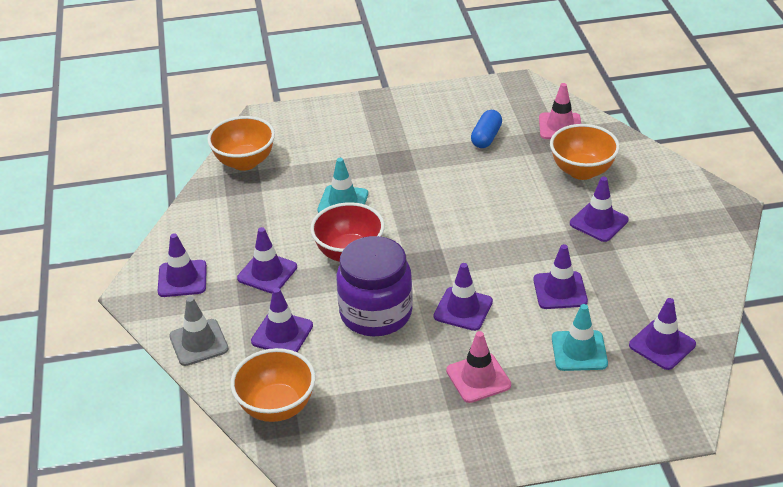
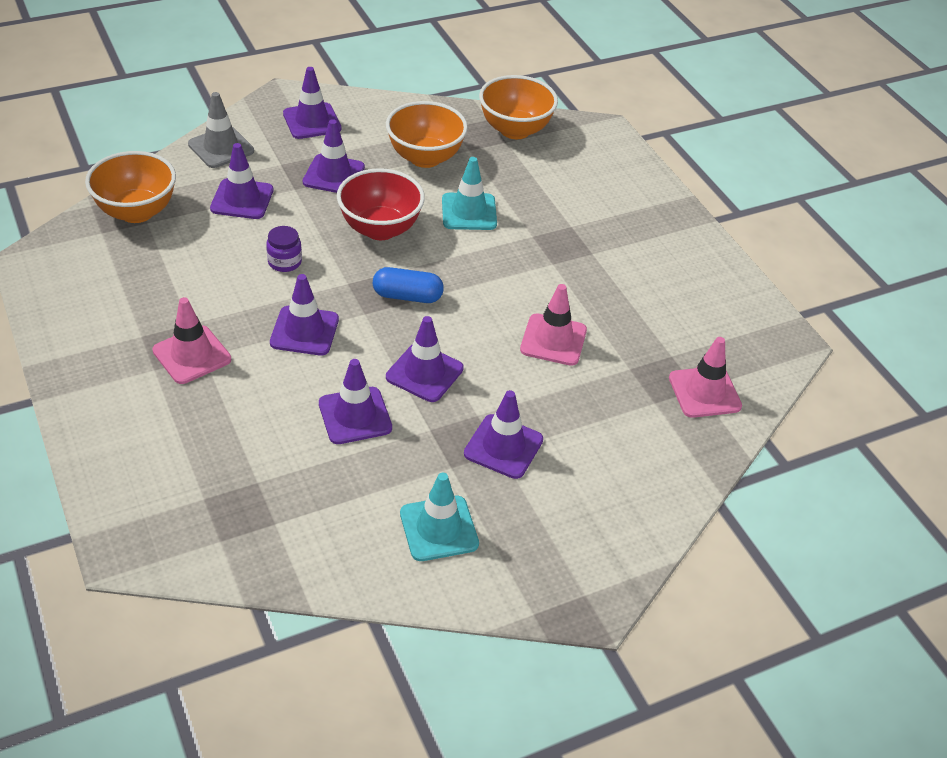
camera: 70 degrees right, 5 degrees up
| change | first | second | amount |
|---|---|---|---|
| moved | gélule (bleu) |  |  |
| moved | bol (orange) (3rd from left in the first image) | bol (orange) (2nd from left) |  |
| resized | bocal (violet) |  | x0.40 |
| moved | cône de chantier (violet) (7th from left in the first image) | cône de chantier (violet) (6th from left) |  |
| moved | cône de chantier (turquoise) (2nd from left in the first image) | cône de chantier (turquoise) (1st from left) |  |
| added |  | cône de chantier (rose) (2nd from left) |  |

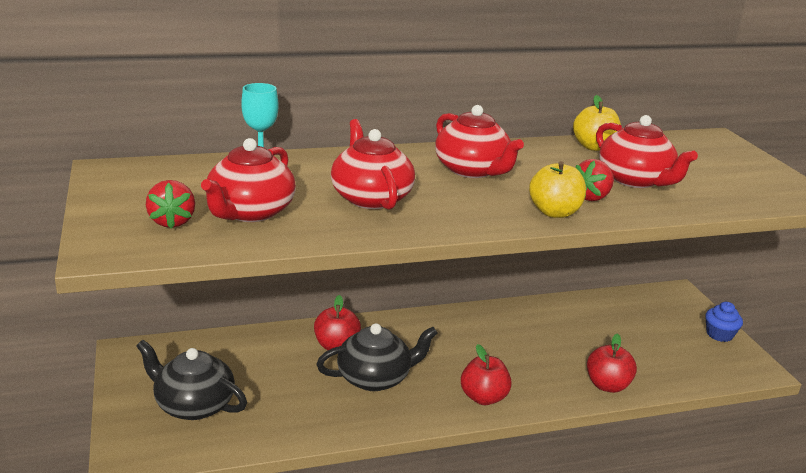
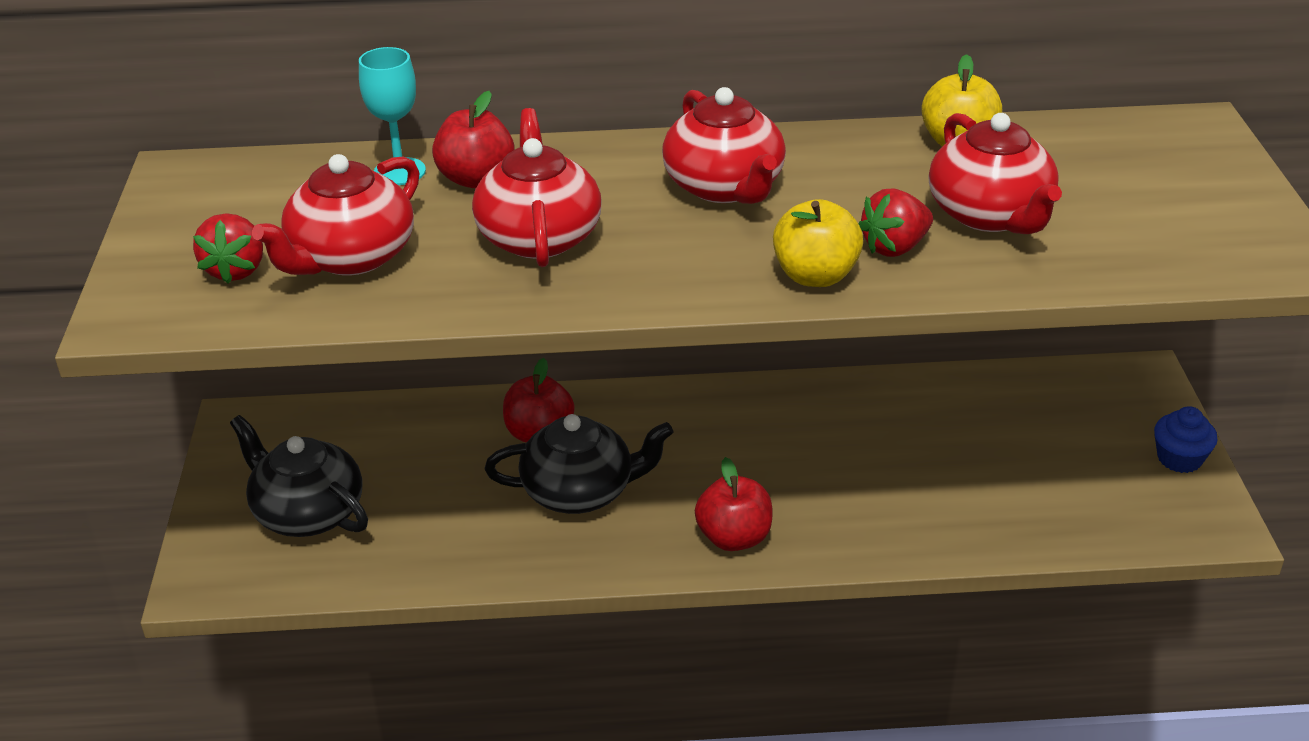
camera: 15 degrees right, 10 degrees up
| change | first | second | amount |
|---|---|---|---|
| moved | pomme (rouge) (3rd from left in the first image) | pomme (rouge) (1st from left) |  |

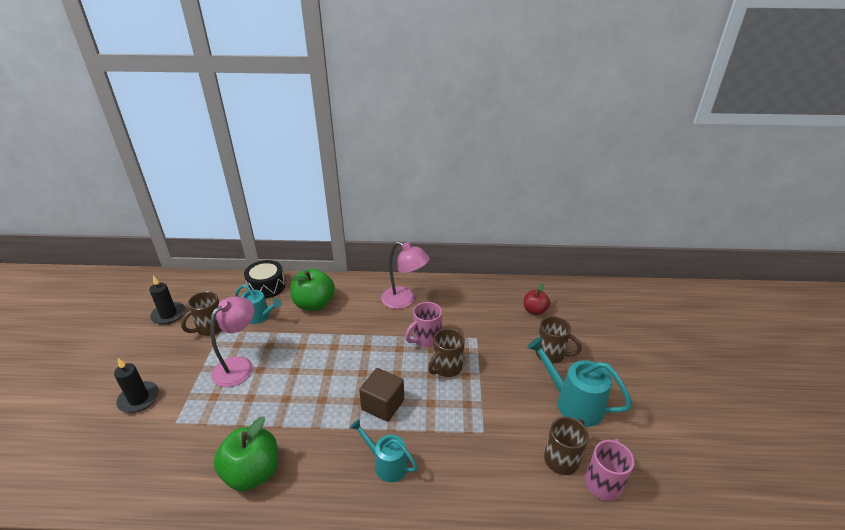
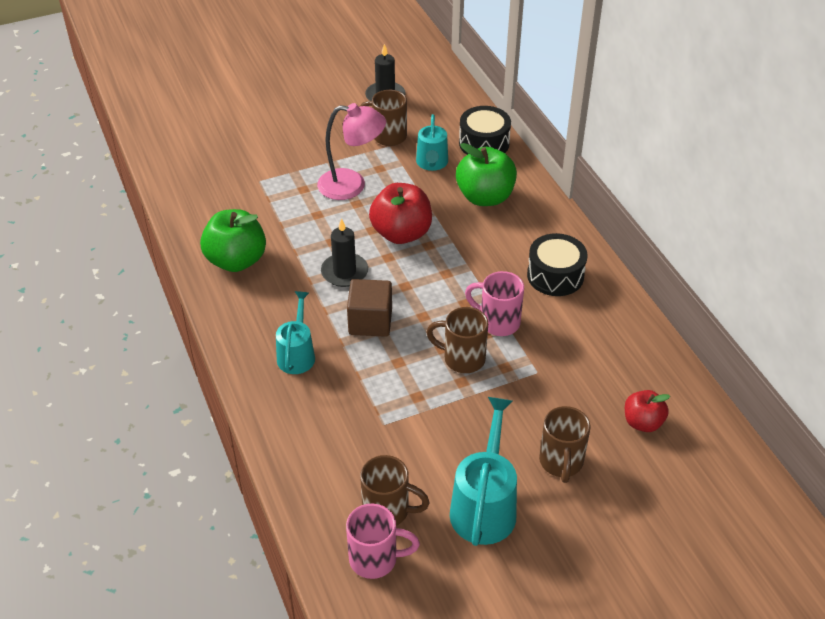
camera: 65 degrees right, 10 degrees up
| change | first | second | amount |
|---|---|---|---|
| replaced | lampe (rose) (2nd from left) | tambour (noir) (2nd from left) |  |
| moved | bougie (noir) (1st from left) |  |  |
| added |  | pomme (rouge) (1st from left) |  |

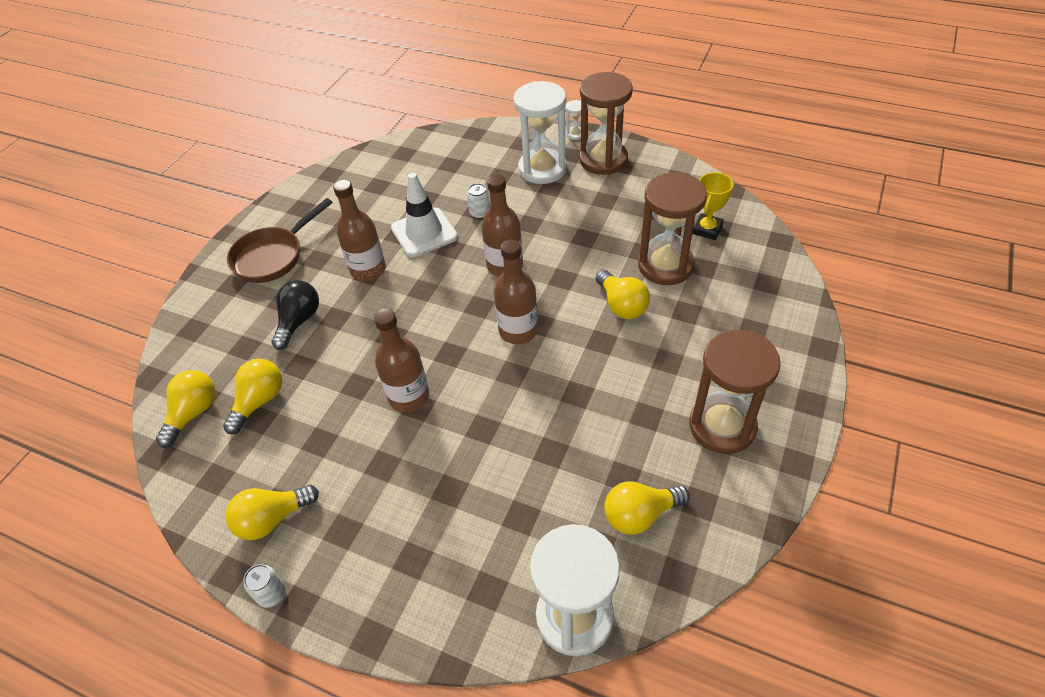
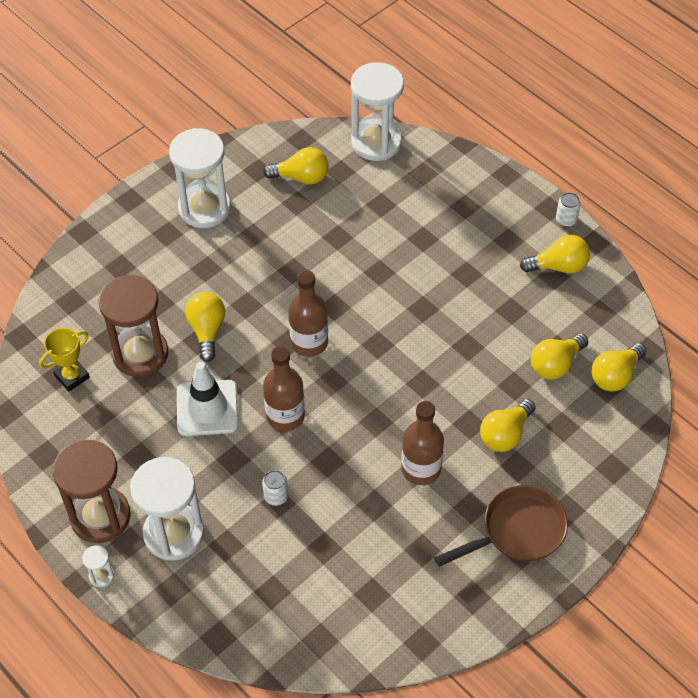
camera: 160 degrees left, 5 degrees up
| change | first | second | amount |
|---|---|---|---|
| moved | cône de chantier (blanc) |  |  |
| recoloured | ampoule (noir) | ampoule (jaune) (3rd from left) |  |
| removed | bouteille (marron) (2nd from left) |  |  |
| recoloured | sablier (marron) (3rd from left) | sablier (blanc) (3rd from left) |  |

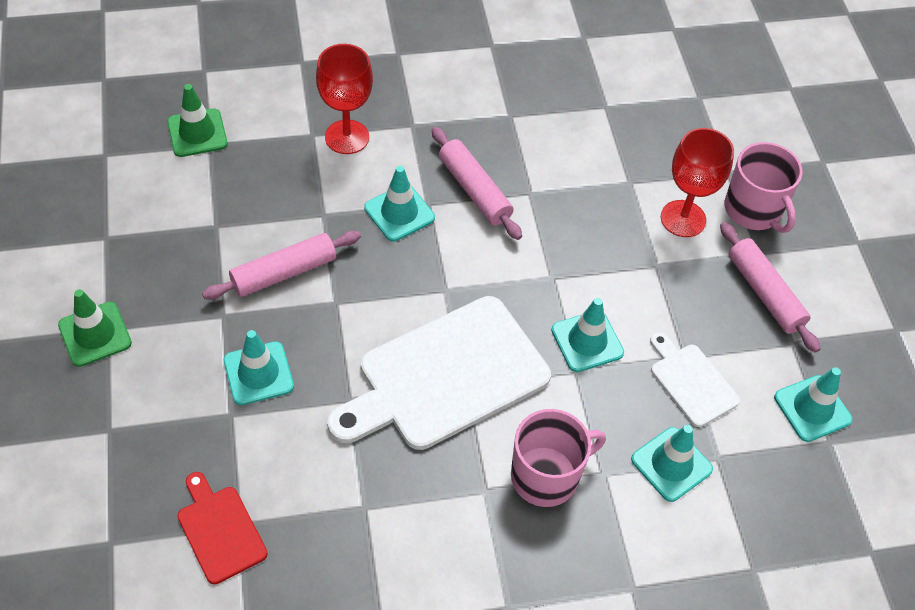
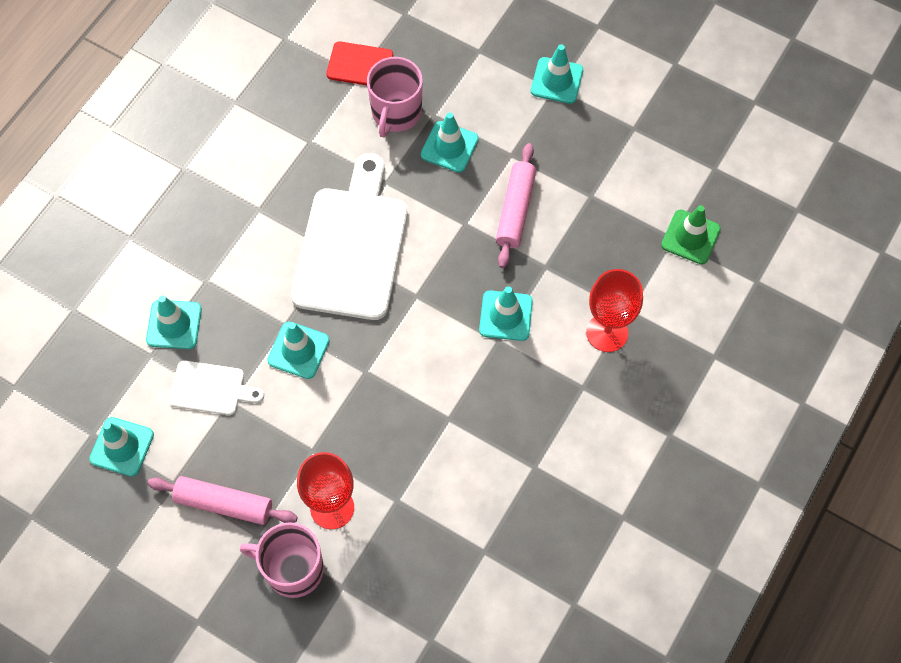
camera: 135 degrees right, 10 degrees up
| change | first | second | amount |
|---|---|---|---|
| removed | rouleau à pâtisserie (rose) (2nd from left) |  |  |
| recoloured | cône de chantier (vert) (1st from left) | cône de chantier (turquoise) (6th from left) |  |
| moved | tasse (rose) (1st from left in the first image) | tasse (rose) (2nd from left) |  |

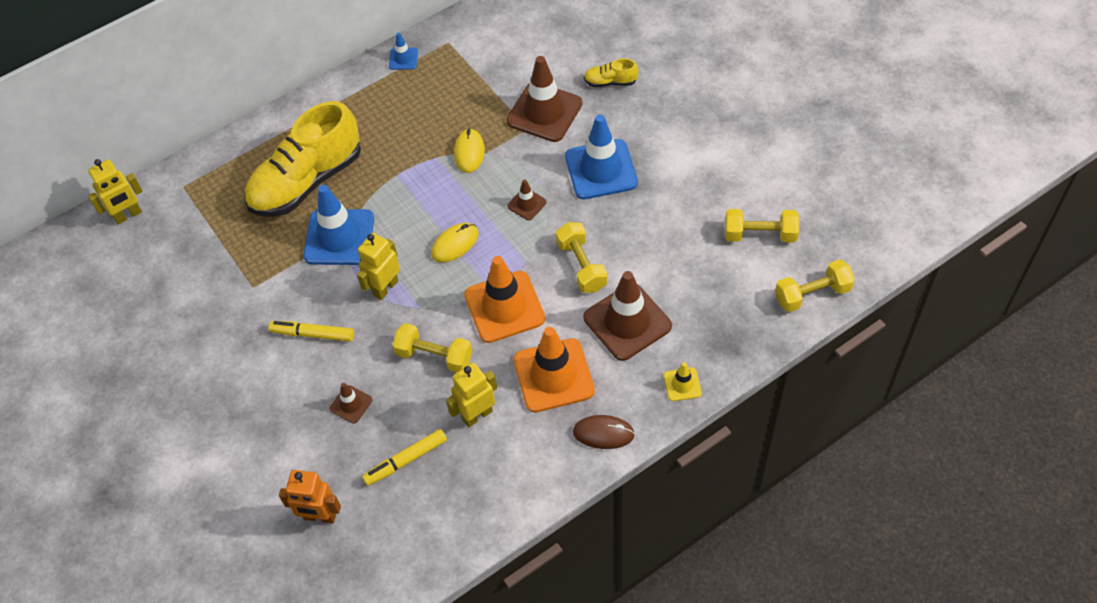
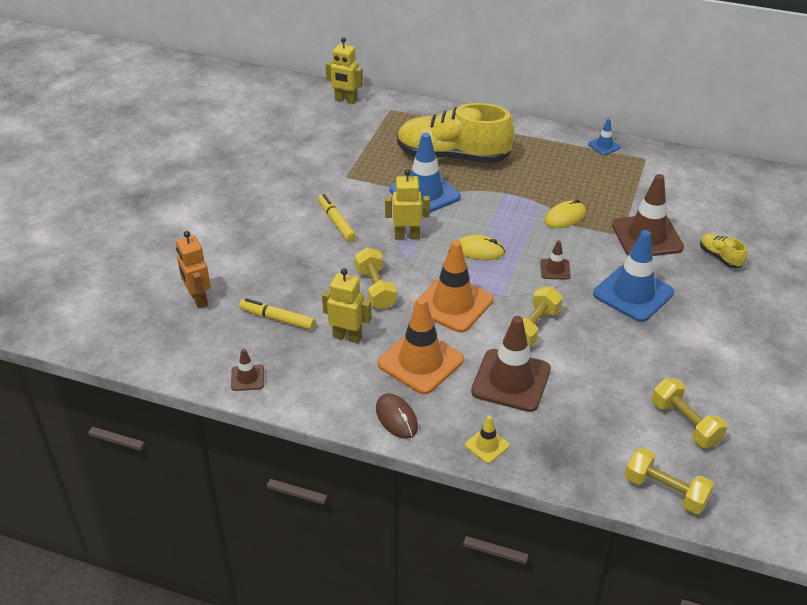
camera: 50 degrees right, 15 degrees down
| change | first | second | amount |
|---|---|---|---|
| moved | cône de chantier (marron) (1st from left) |  |  |

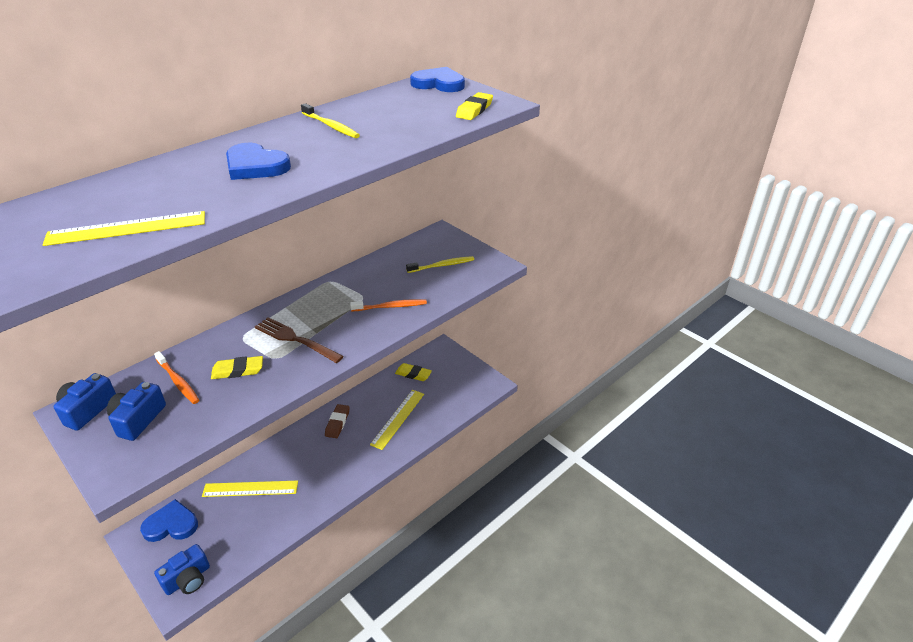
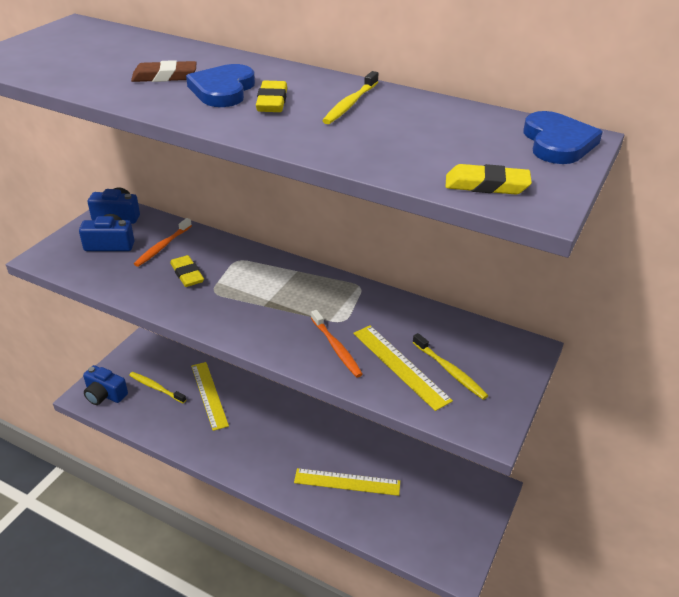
camera: 70 degrees right, 0 degrees up
| change | first | second | amount |
|---|---|---|---|
| moved | règle (jaune) (1st from left in the first image) | règle (jaune) (3rd from left) |  |
| removed | fourchette (marron) |  |  |
| moved | gomme (jaune) (2nd from left) |  |  |
| moved | gomme (marron) |  |  |
| removed | cœur (bleu) (1st from left) |  |  |
| added |  | brosse à dents (jaune) (1st from left) |  |

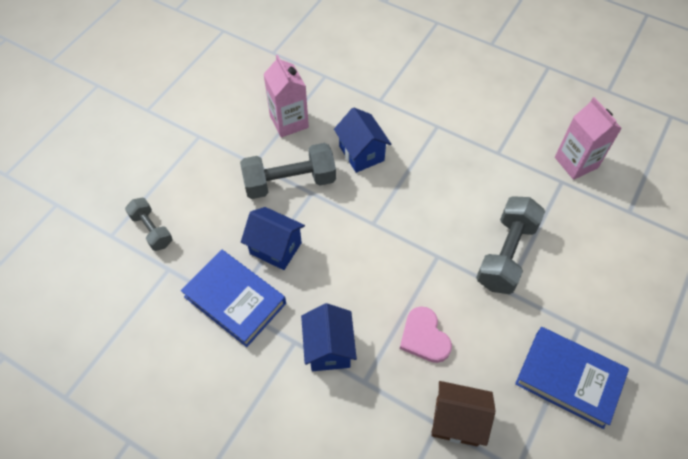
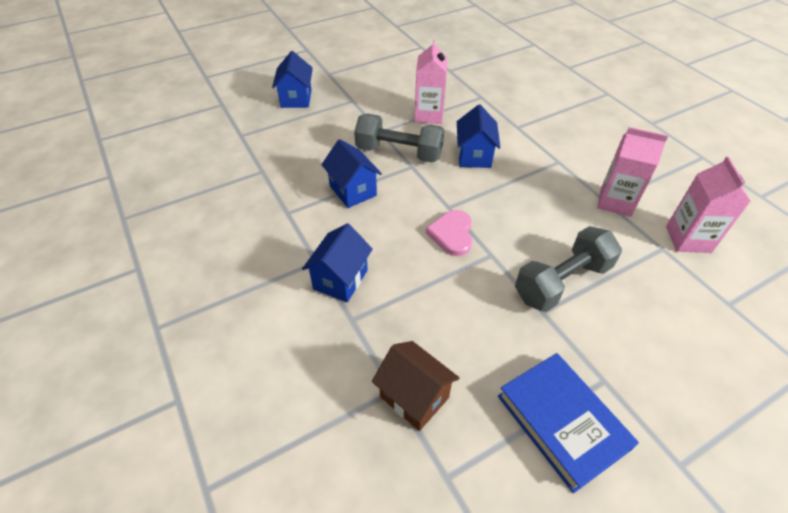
camera: 30 degrees right, 10 degrees down
| change | first | second | amount |
|---|---|---|---|
| removed | haltère (gris) (1st from left) |  |  |
| removed | livre (bleu) (1st from left) |  |  |
| moved | cœur (rose) |  |  |
| added |  | maison (bleu) (1st from left) |  |
| added |  | brique de lait (rose) (2nd from left) |  |

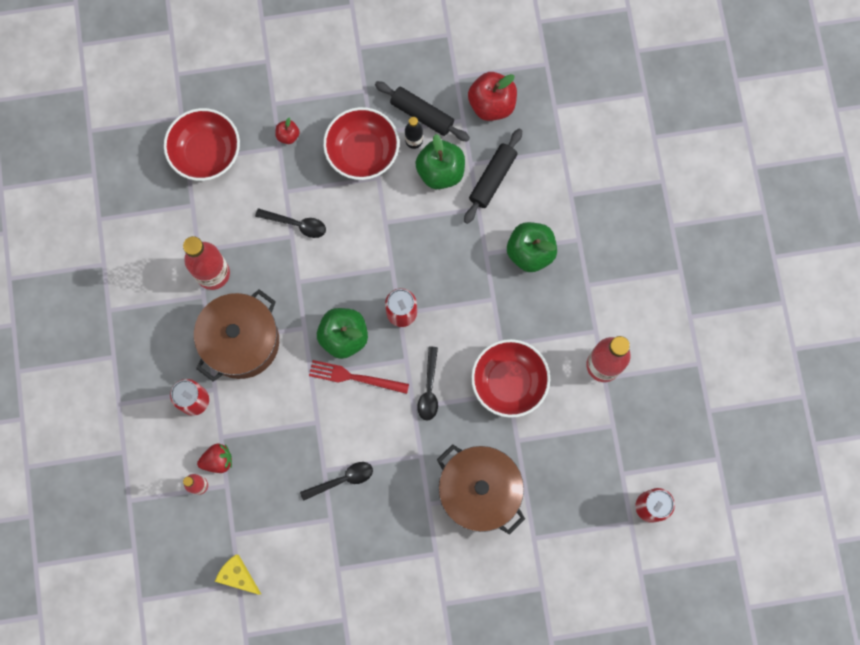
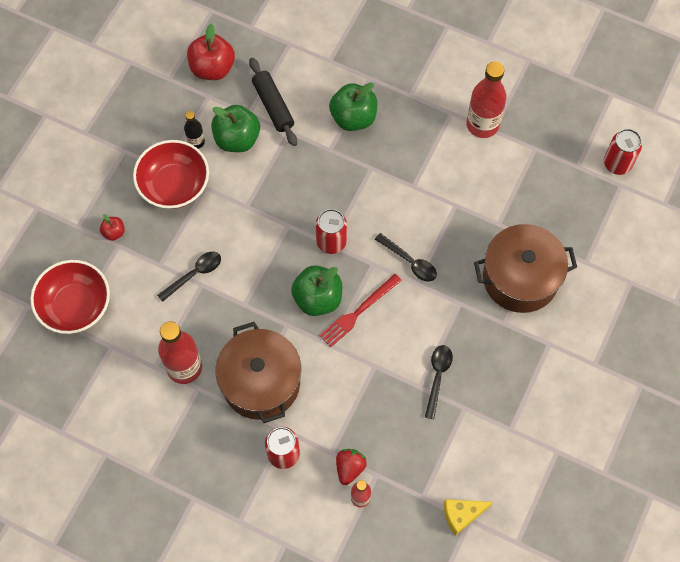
camera: 55 degrees left, 10 degrees down
| change | first | second | amount |
|---|---|---|---|
| removed | rouleau à pâtisserie (noir) (1st from left) |  |  |
| removed | bol (rouge) (3rd from left) |  |  |

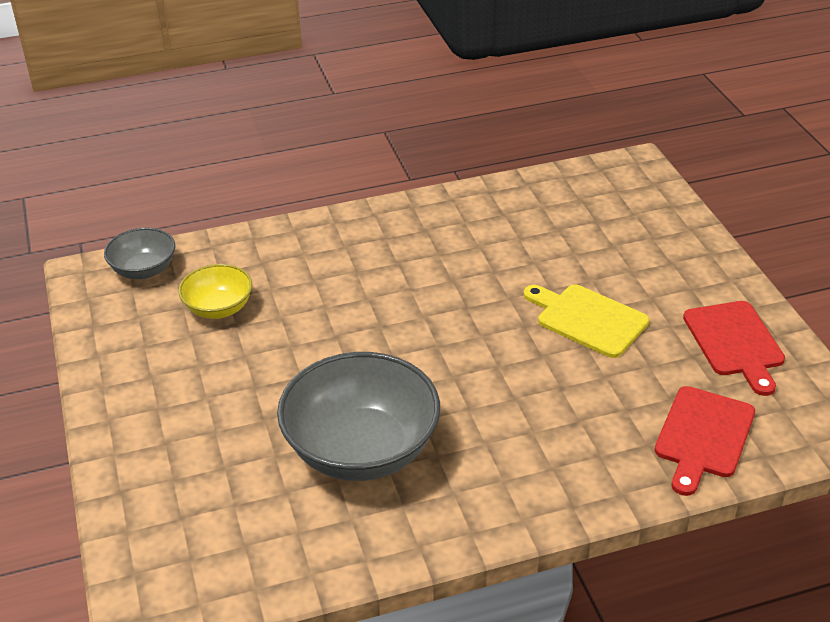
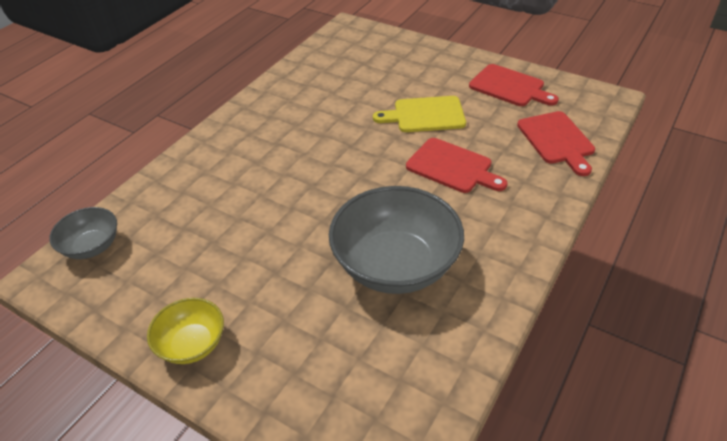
camera: 40 degrees left, 5 degrees up
| change | first | second | amount |
|---|---|---|---|
| moved | bol (jaune) |  |  |
| added |  | planche à découper (rouge) (1st from left) |  |

